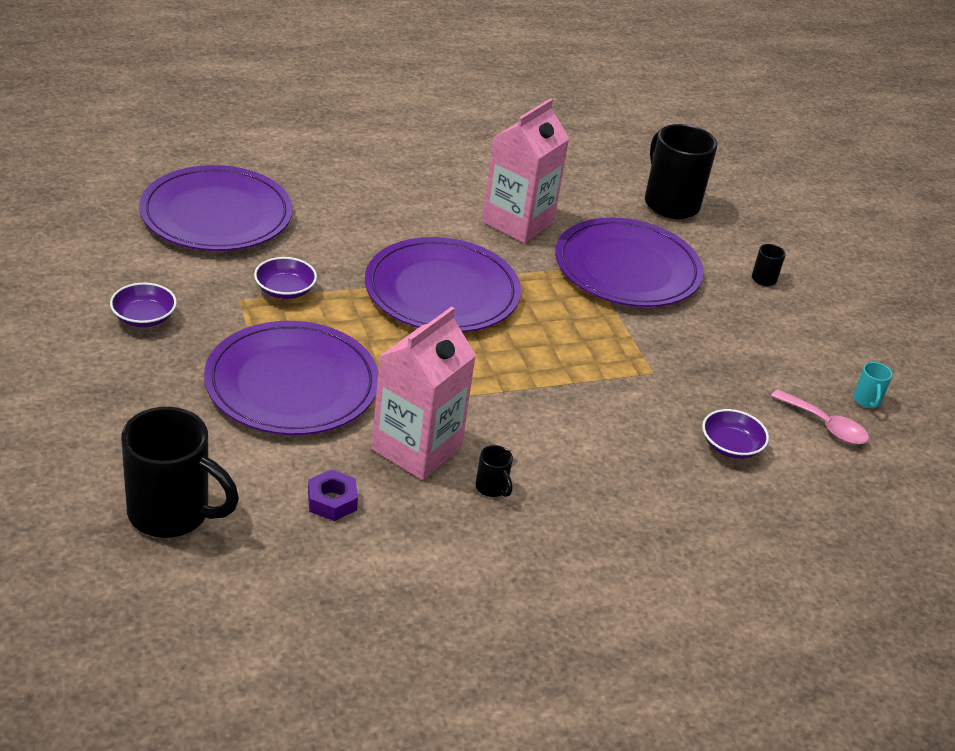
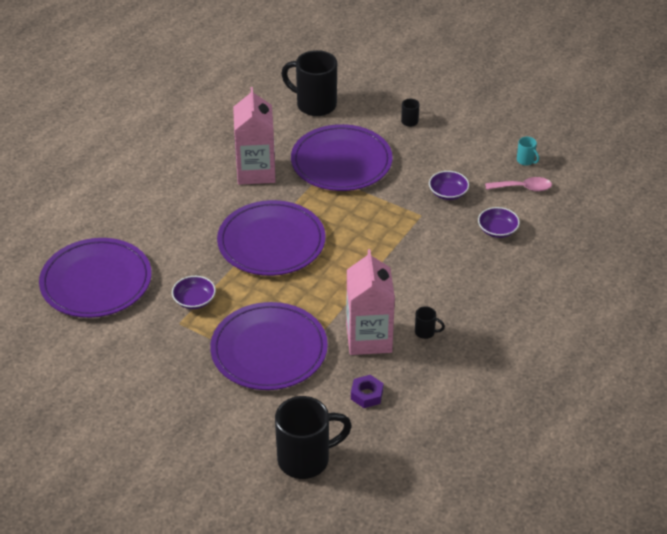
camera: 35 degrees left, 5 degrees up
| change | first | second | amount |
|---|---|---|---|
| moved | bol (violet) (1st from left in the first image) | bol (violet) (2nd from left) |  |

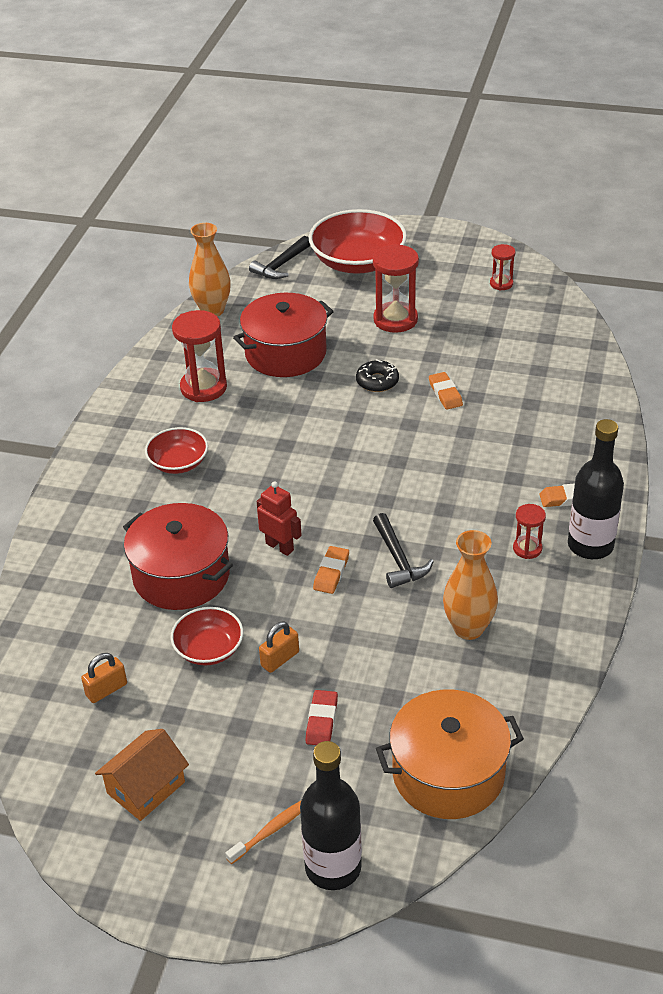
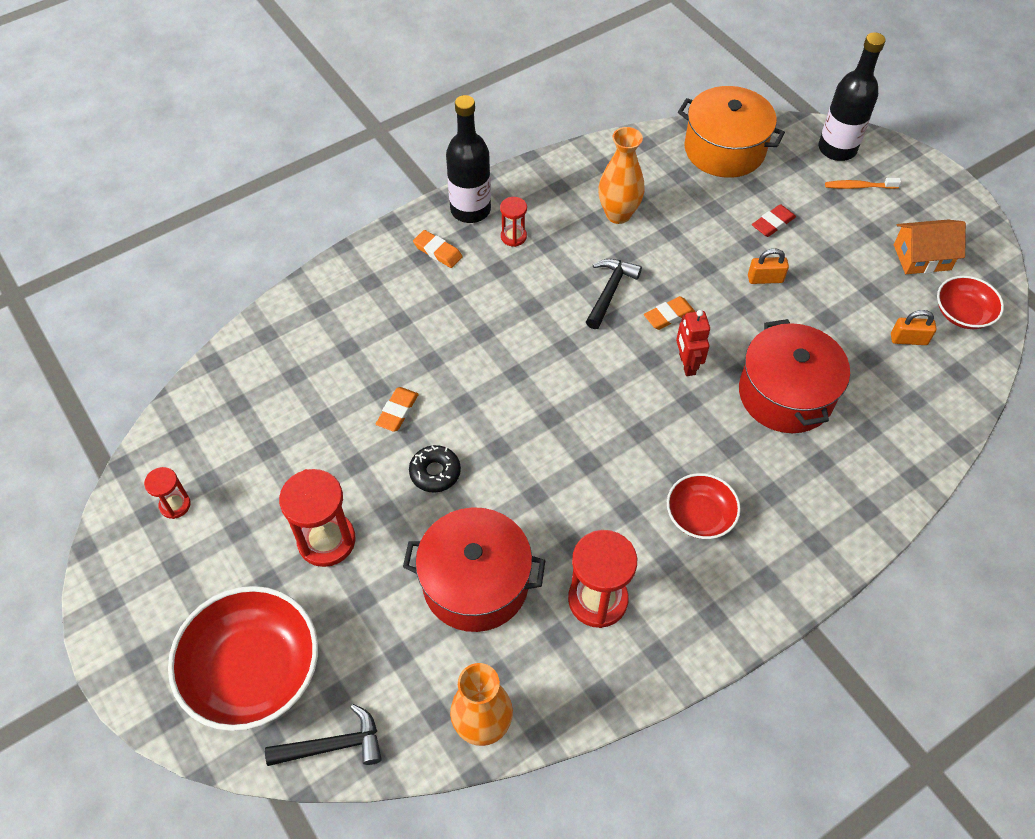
camera: 140 degrees left, 15 degrees up
| change | first | second | amount |
|---|---|---|---|
| moved | bol (rouge) (2nd from left in the first image) | bol (rouge) (3rd from left) |  |

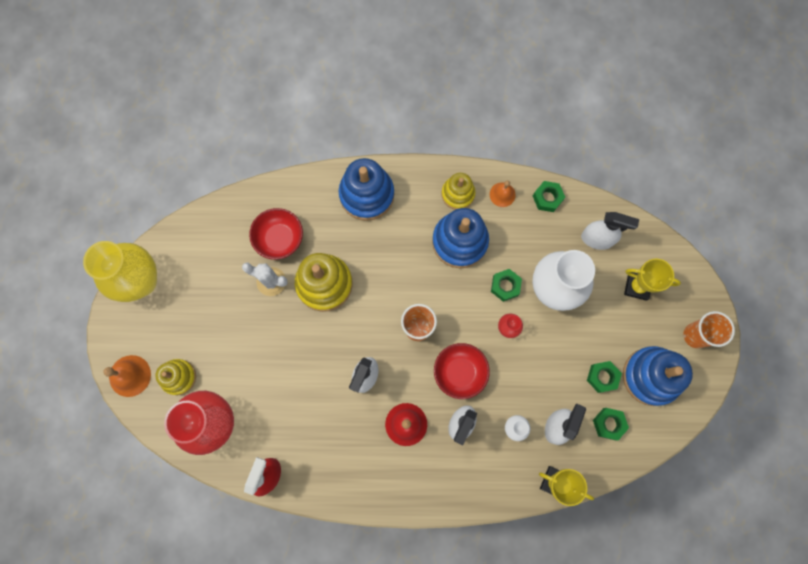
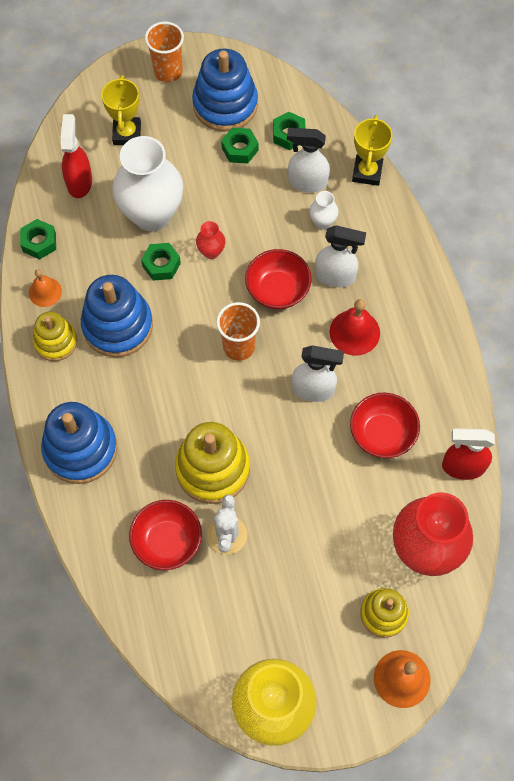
camera: 105 degrees left, 10 degrees down
| change | first | second | amount |
|---|---|---|---|
| recoloured | vaporisateur (blanc) (4th from left) | vaporisateur (rouge) (1st from left) |  |
| added |  | bol (rouge) (3rd from left) |  |

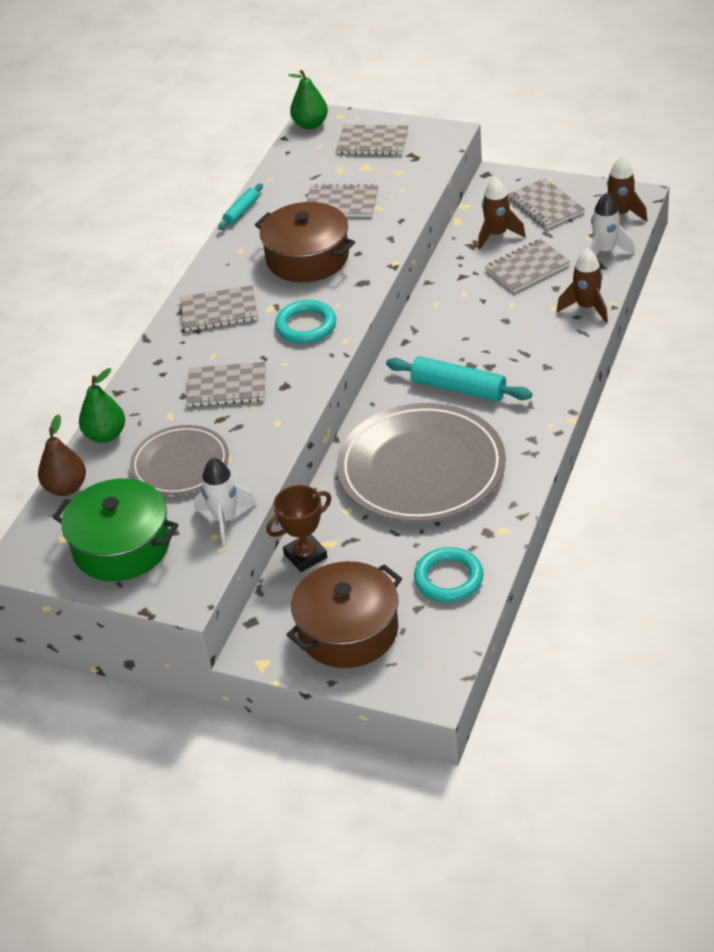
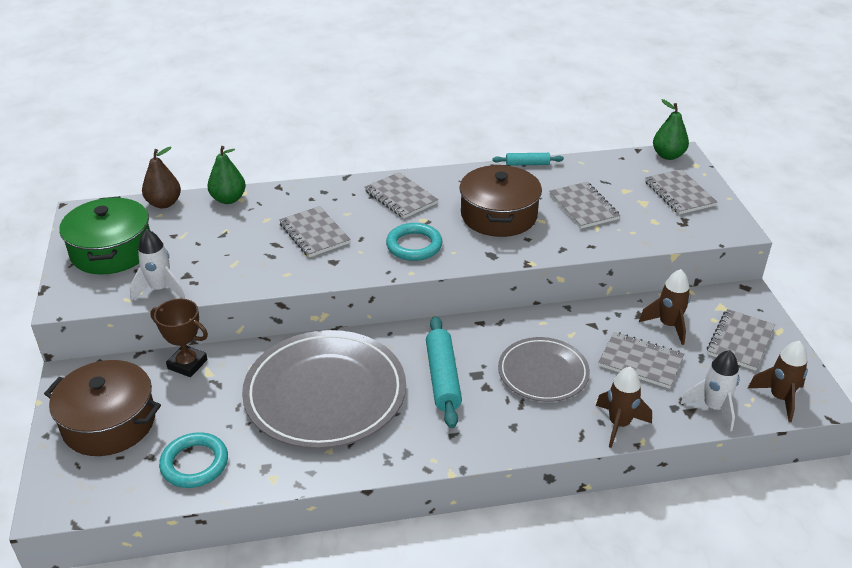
camera: 55 degrees right, 5 degrees down
| change | first | second | amount |
|---|---|---|---|
| moved | assiette (gris) (1st from left in the first image) | assiette (gris) (2nd from left) |  |

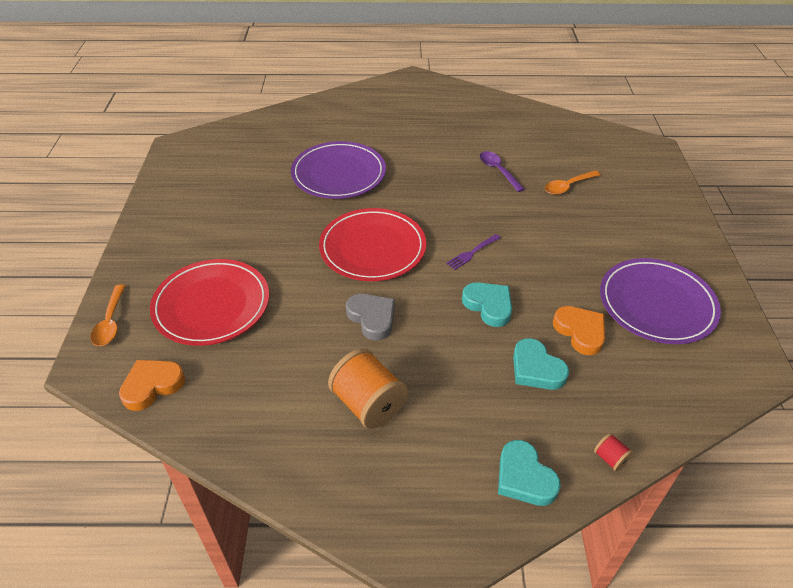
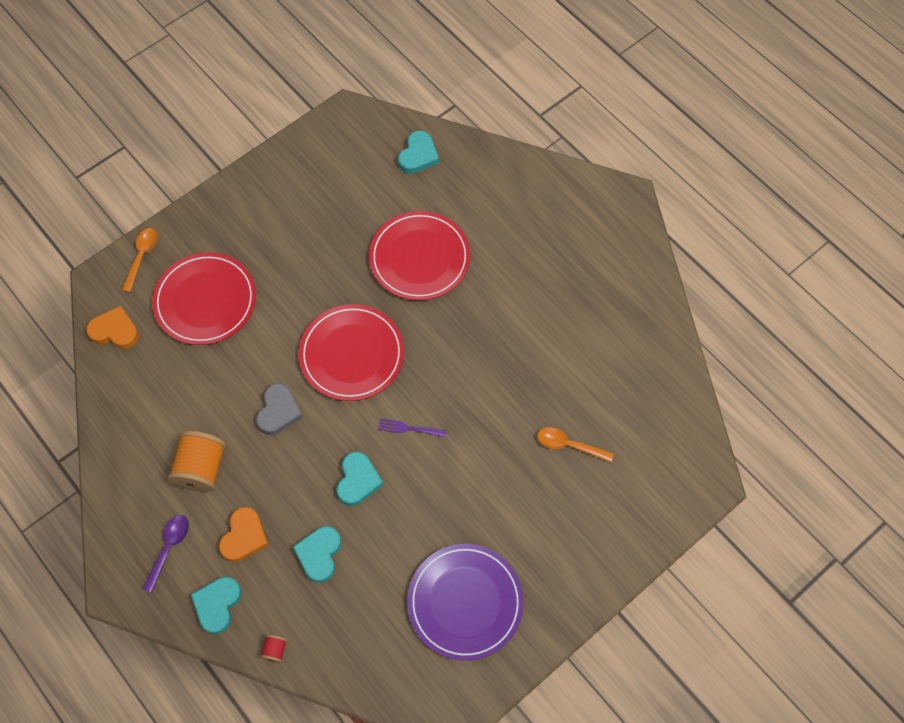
camera: 50 degrees right, 20 degrees up
| change | first | second | amount |
|---|---|---|---|
| recoloured | assiette (violet) (1st from left) | assiette (rouge) (3rd from left) |  |
| moved | cuillère (violet) |  |  |
| turned | cuillère (orange) (1st from left) |  | 150 degrees clockwise |
| moved | cœur (orange) (2nd from left) |  |  |
| added |  | cœur (turquoise) (4th from left) |  |

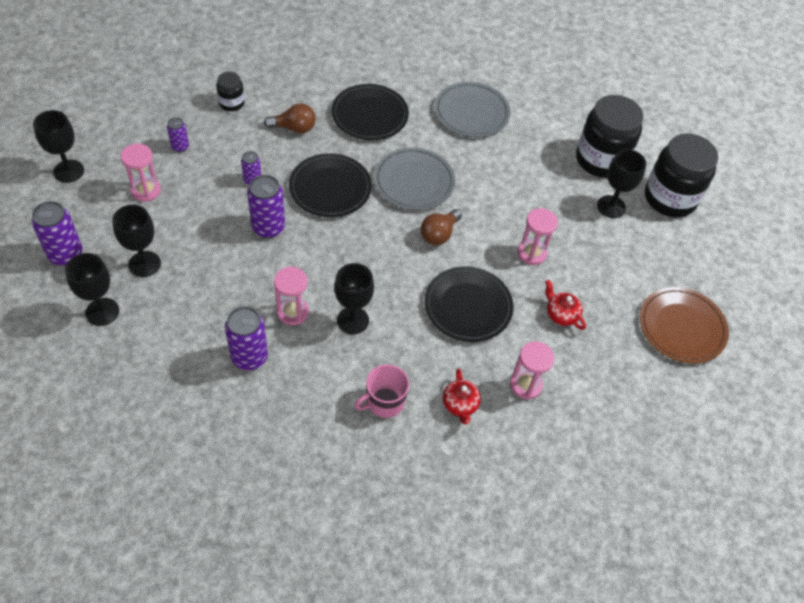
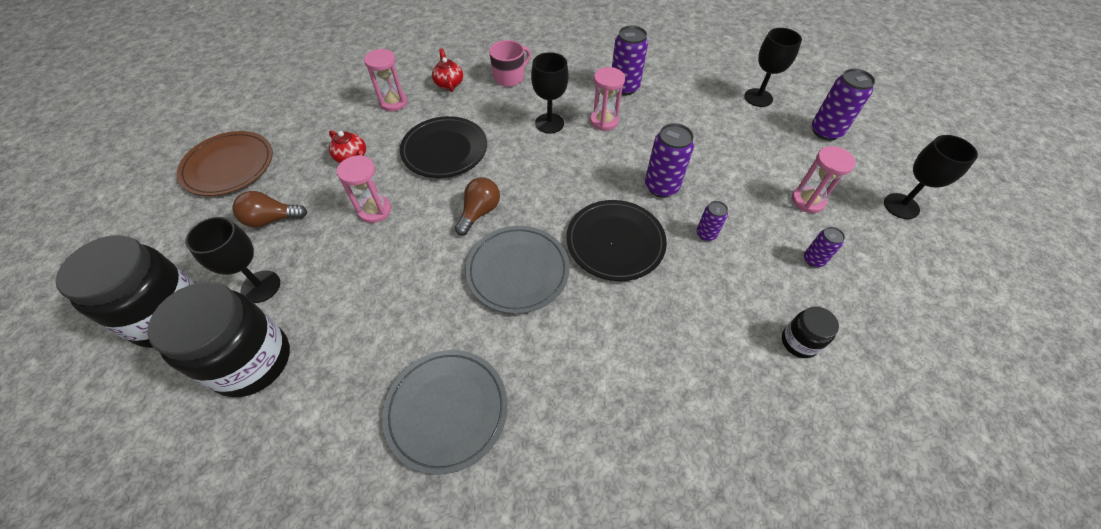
camera: 175 degrees right, 0 degrees up
| change | first | second | amount |
|---|---|---|---|
| removed | assiette (noir) (2nd from left) |  |  |
| moved | ampoule (marron) (1st from left) |  |  |
| removed | verre à pied (noir) (3rd from left) |  |  |

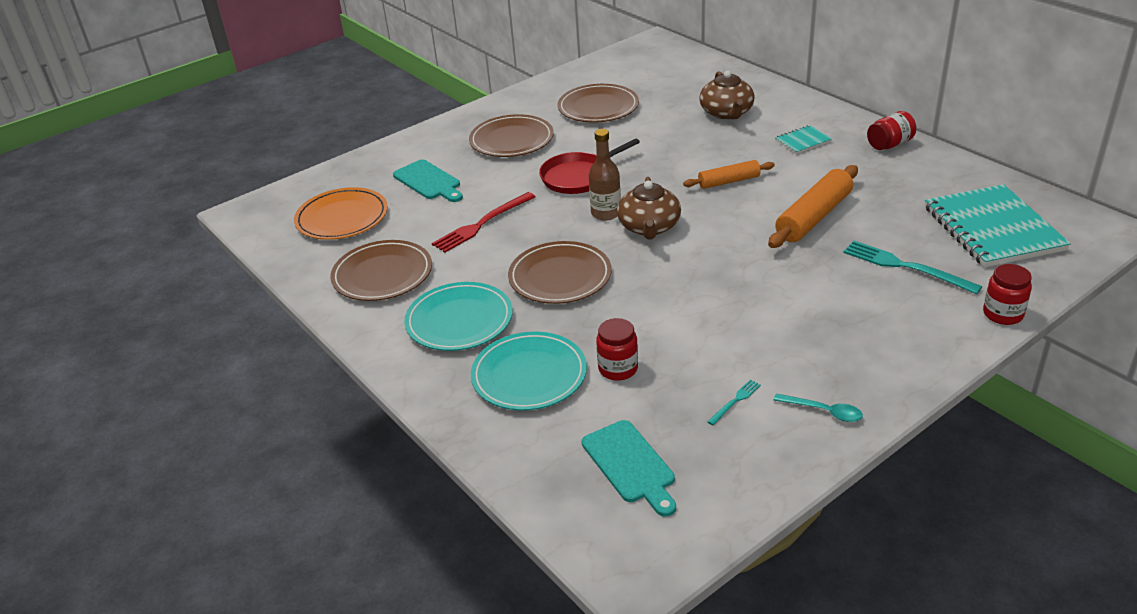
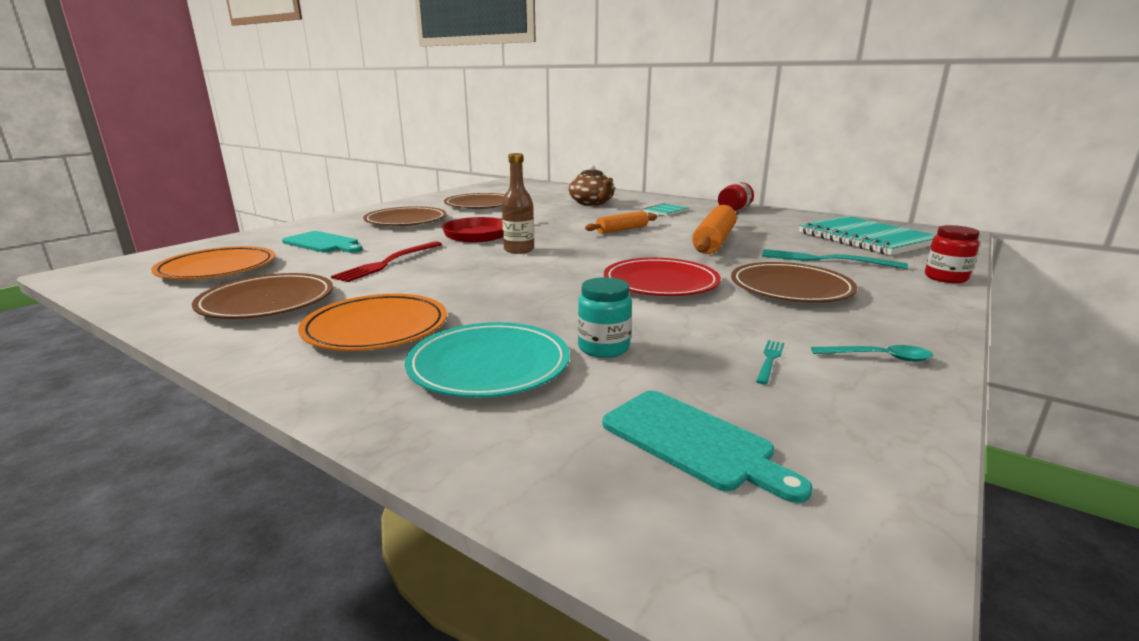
camera: 20 degrees left, 15 degrees down
| change | first | second | amount |
|---|---|---|---|
| removed | théière (marron) (1st from left) |  |  |
| moved | assiette (marron) (3rd from left in the first image) | assiette (marron) (4th from left) |  |
| recoloured | assiette (turquoise) (1st from left) | assiette (orange) (2nd from left) |  |
| recoloured | bocal (rouge) (1st from left) | bocal (turquoise) |  |
| added |  | assiette (rouge) |  |

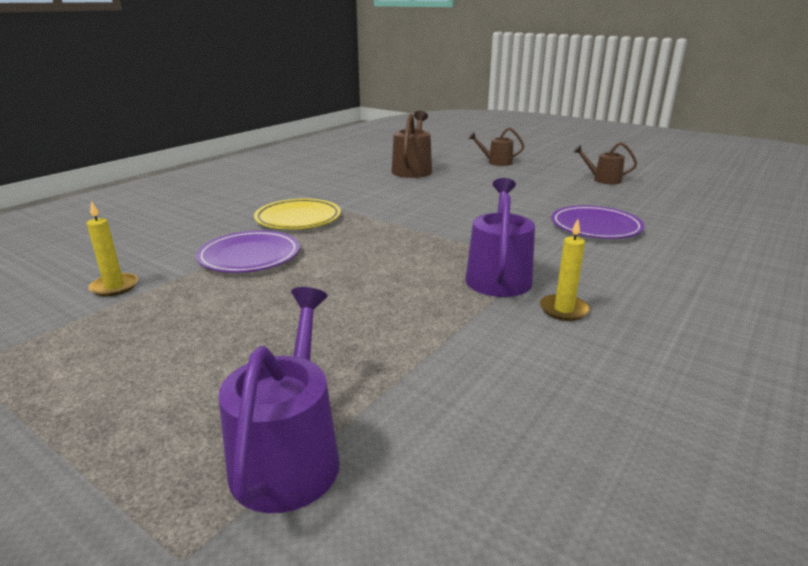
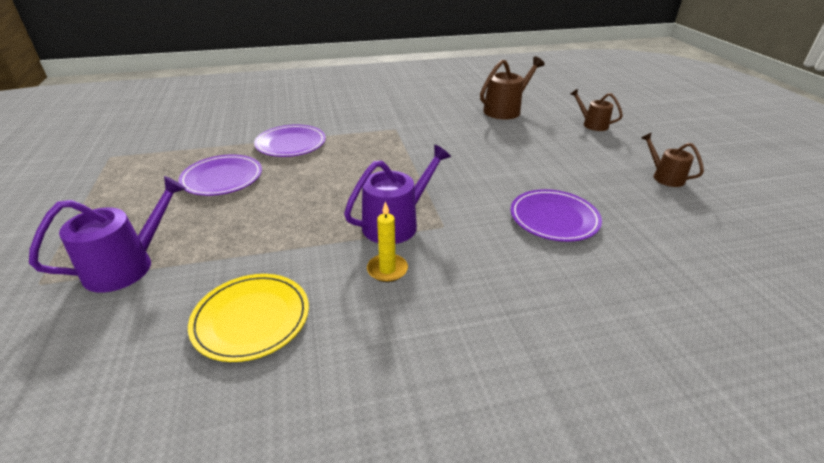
camera: 40 degrees right, 10 degrees up
| change | first | second | amount |
|---|---|---|---|
| moved | assiette (jaune) |  |  |
| removed | bougie (jaune) (1st from left) |  |  |
| added |  | assiette (violet) (1st from left) |  |

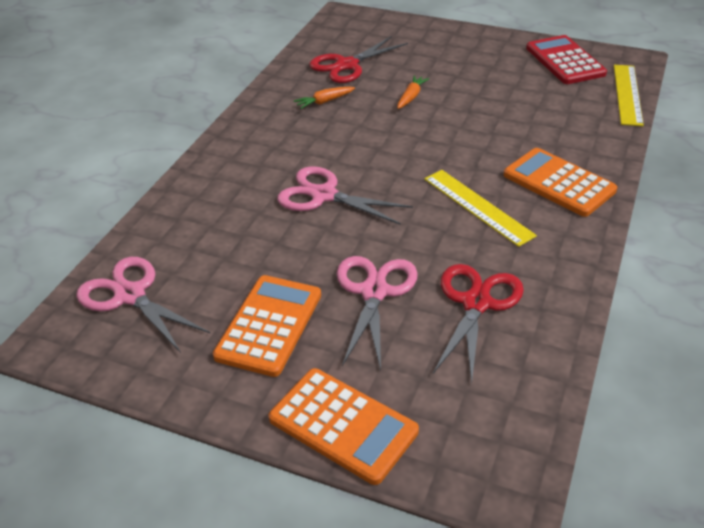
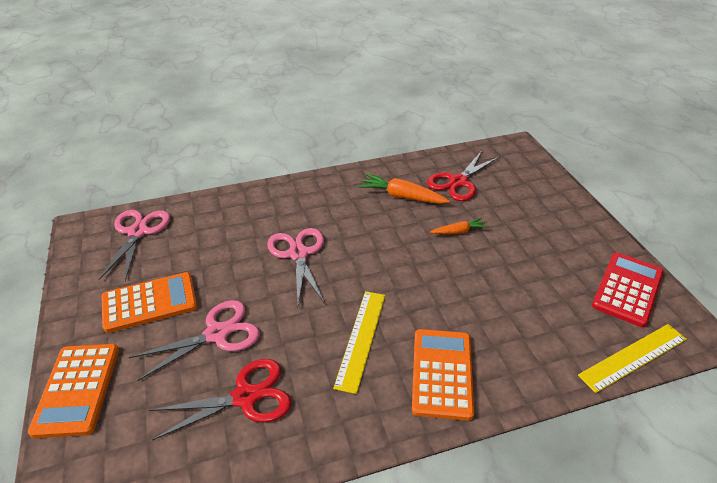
camera: 50 degrees right, 0 degrees up
| change | first | second | amount |
|---|---|---|---|
| turned | ciseaux (rouge) (1st from left in the first image) | ciseaux (rouge) (2nd from left) | 60 degrees counterclockwise |
| resized | carotte (orange) (1st from left) |  | x1.69 |

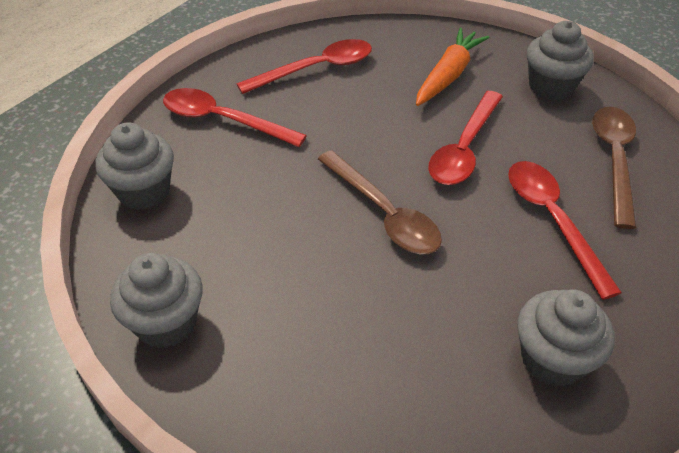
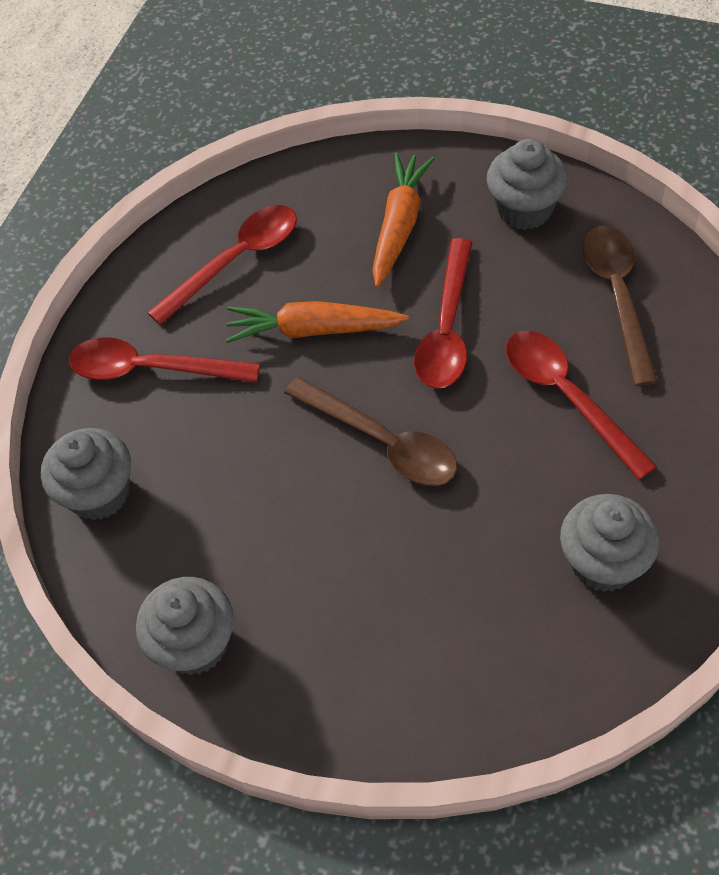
camera: 10 degrees left, 10 degrees up
| change | first | second | amount |
|---|---|---|---|
| added |  | carotte (orange) (1st from left) |  |

